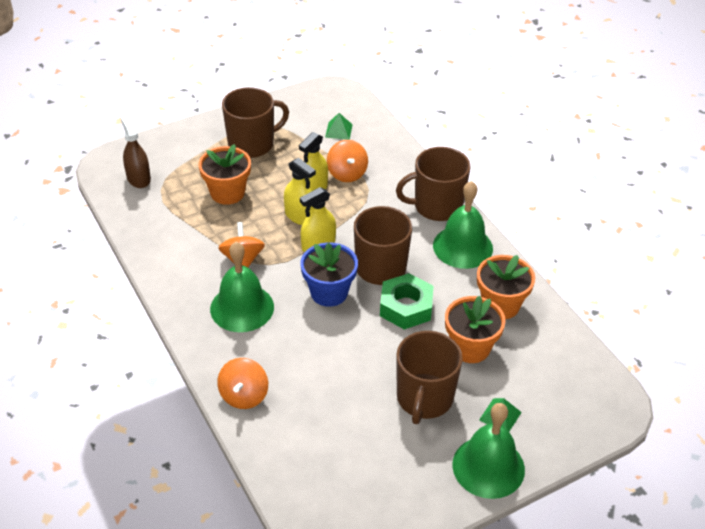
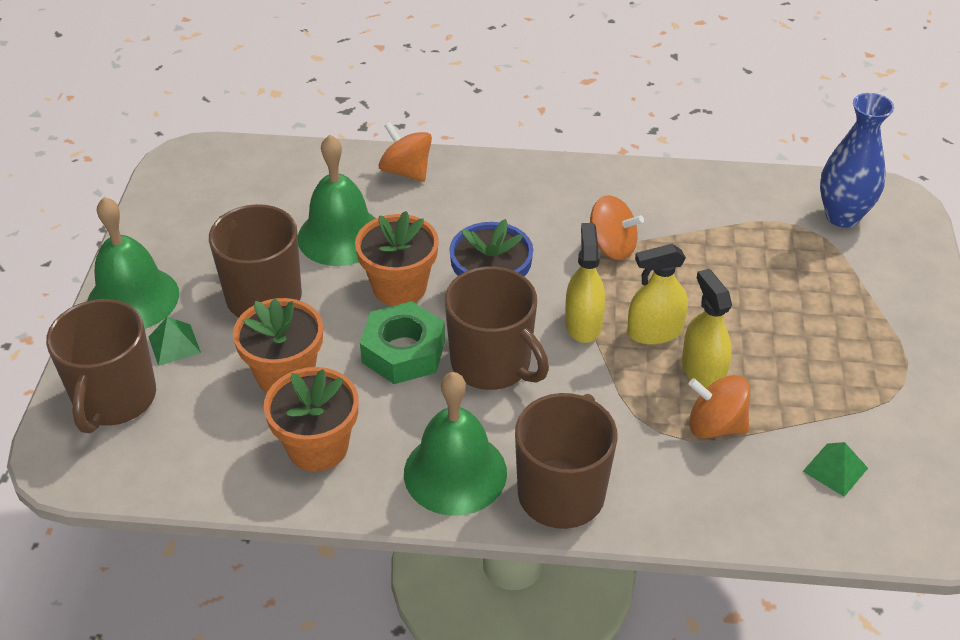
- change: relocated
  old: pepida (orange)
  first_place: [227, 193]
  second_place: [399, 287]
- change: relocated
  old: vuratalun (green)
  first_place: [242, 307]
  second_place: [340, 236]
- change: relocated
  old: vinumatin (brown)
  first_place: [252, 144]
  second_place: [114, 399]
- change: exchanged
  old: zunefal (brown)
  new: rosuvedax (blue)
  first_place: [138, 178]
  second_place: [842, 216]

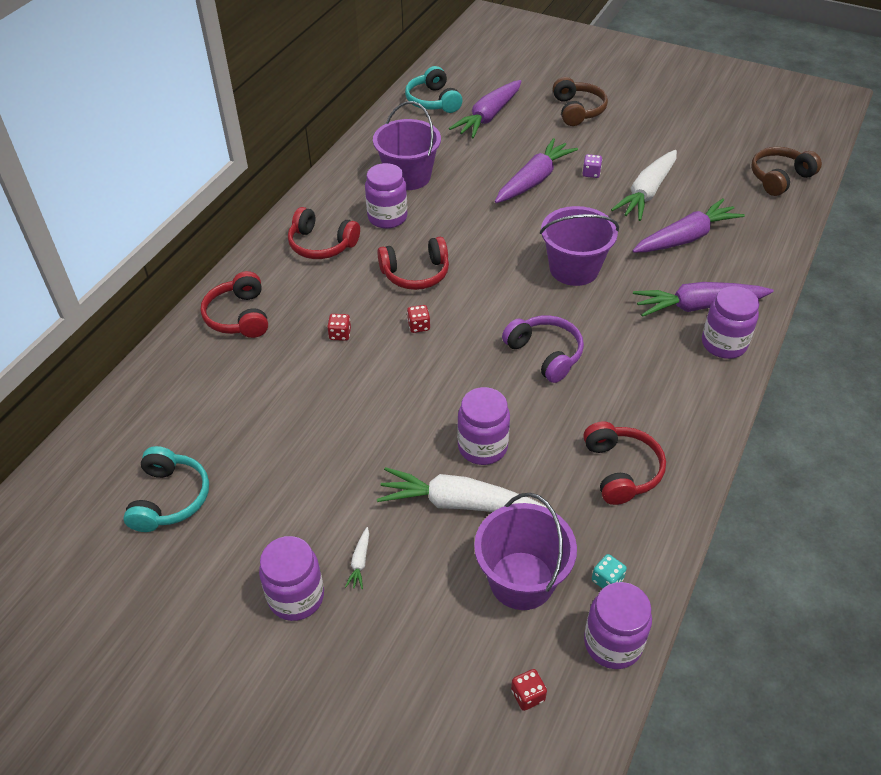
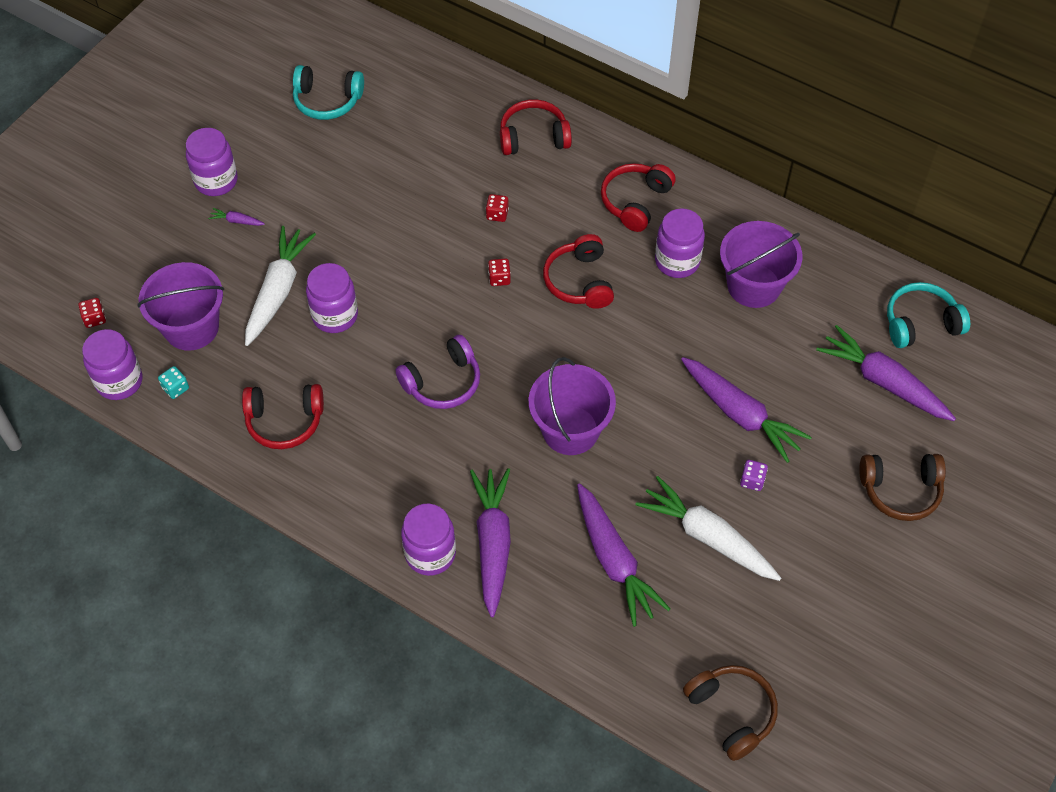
- change: colour
  old: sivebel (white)
  new: sivebel (purple)
  first_place: [360, 562]
  second_place: [236, 221]

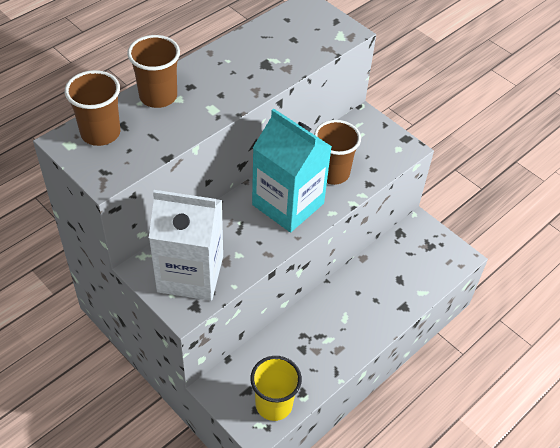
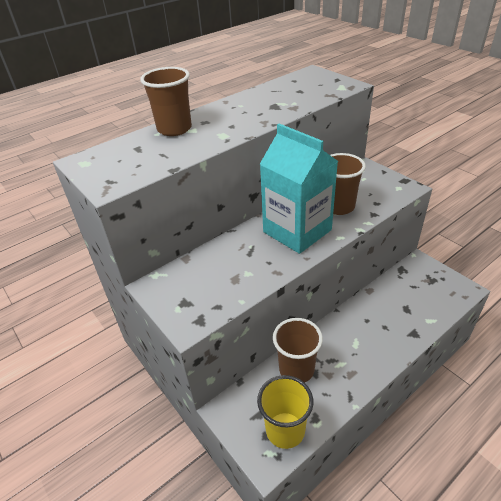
- change: missing
  old: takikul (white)
  first_place: [190, 274]
- change: relocated
  old: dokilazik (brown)
  first_place: [100, 133]
  second_place: [296, 369]

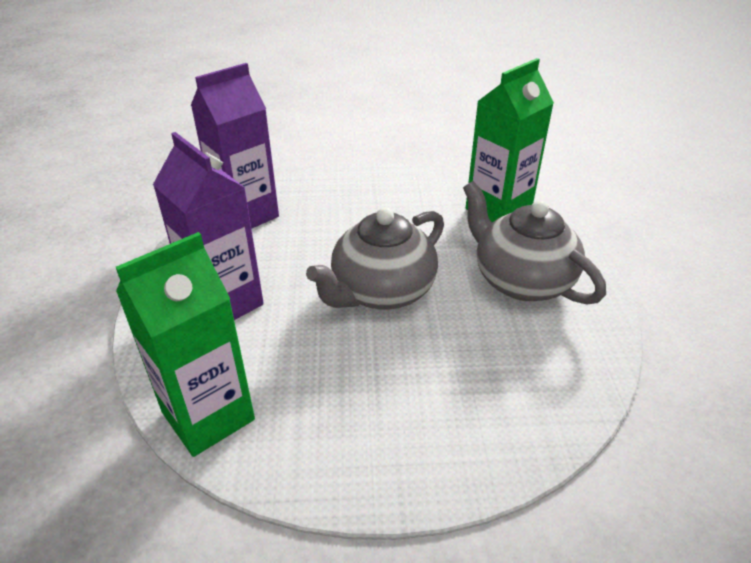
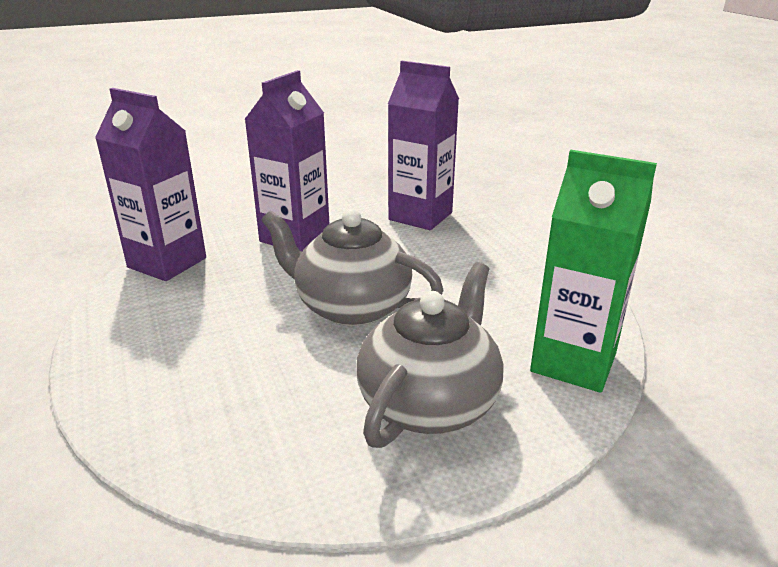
- change: colour
  old: takikul (green)
  new: takikul (purple)
  first_place: [208, 416]
  second_place: [167, 263]

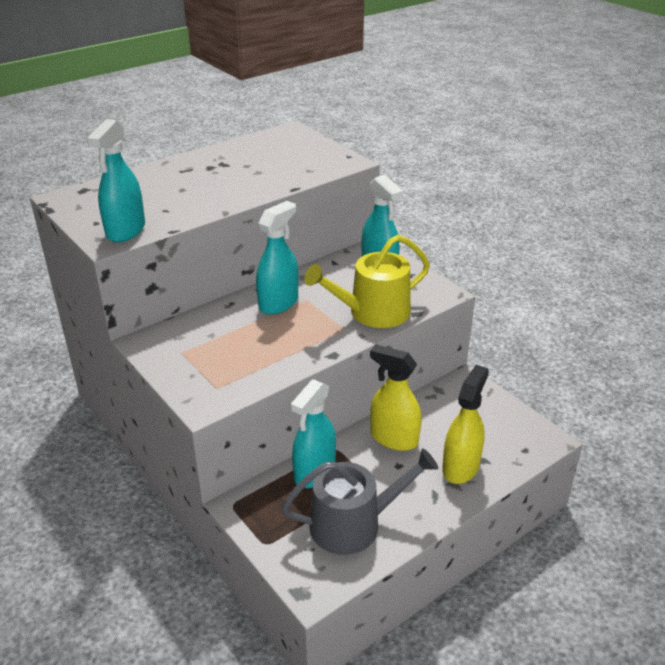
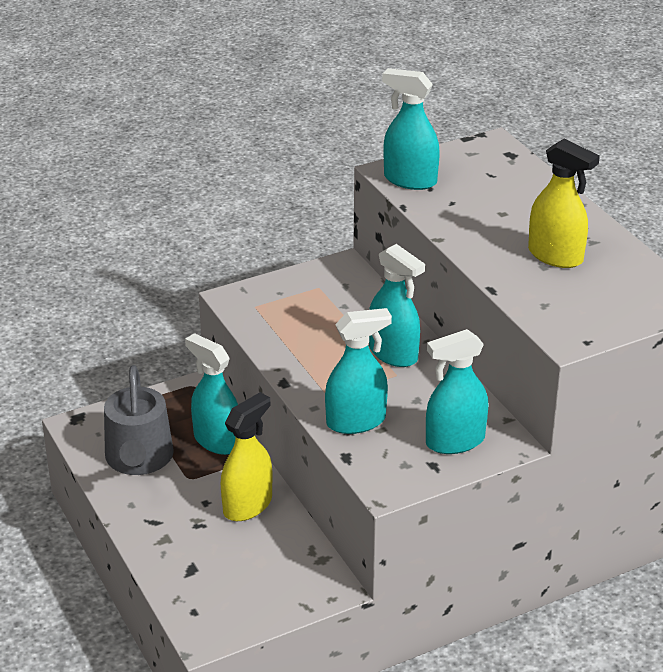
- change: relocated
  old: zunefal (yellow)
  first_place: [461, 467]
  second_place: [555, 256]
- change: exchanged
  old: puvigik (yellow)
  new: zunefal (turquoise)
  first_place: [372, 312]
  second_place: [356, 421]

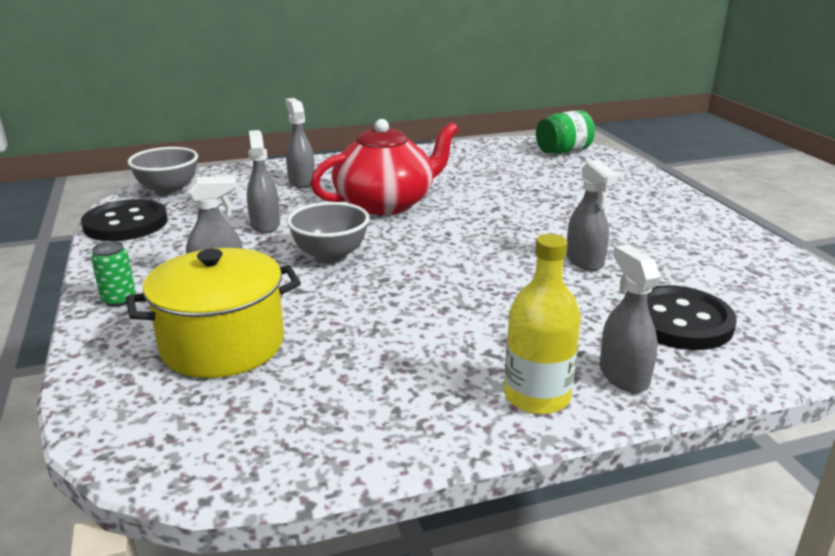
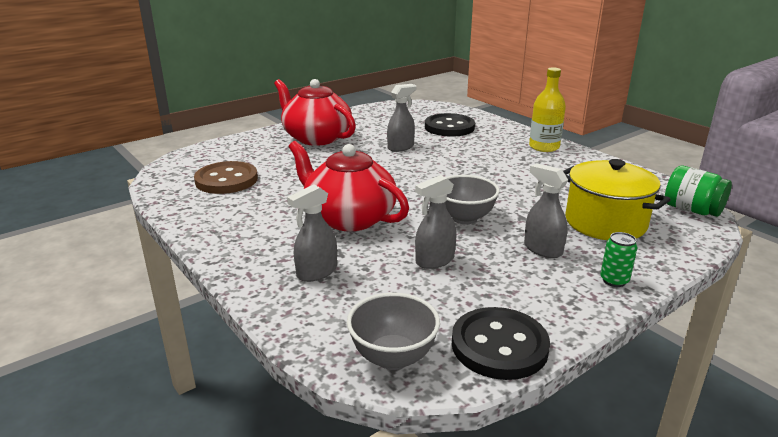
- change: missing
  old: zunefal (grey)
  first_place: [623, 375]
- change: appeared
  new: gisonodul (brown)
  second_place: [226, 180]
- change: appeared
  new: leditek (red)
  second_place: [316, 138]
- change: relocated
  old: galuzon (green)
  first_place: [563, 151]
  second_place: [692, 210]

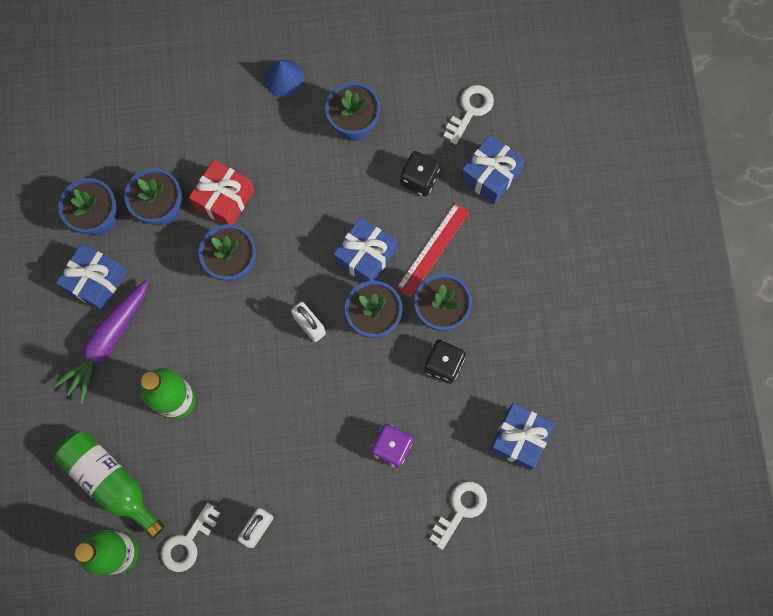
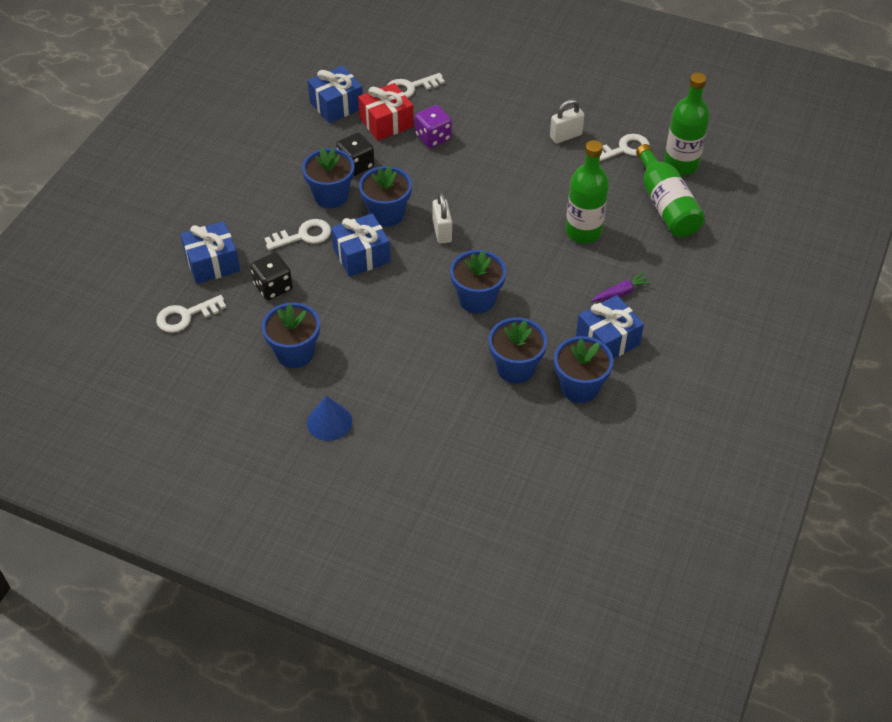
- change: relocated
  old: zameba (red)
  first_place: [224, 199]
  second_place: [386, 122]
- change: exchanged
  old: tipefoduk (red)
  new: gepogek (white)
  first_place: [433, 249]
  second_place: [303, 236]
- change: size
  old: sivebel (purple)
  first_place: [107, 342]
  second_place: [621, 293]
  factor: 0.5

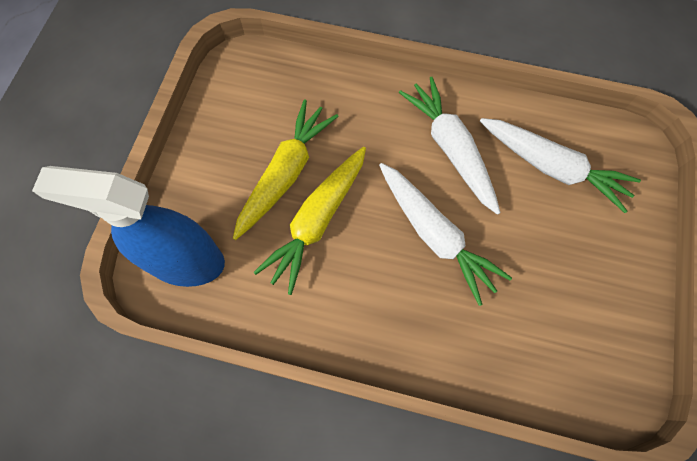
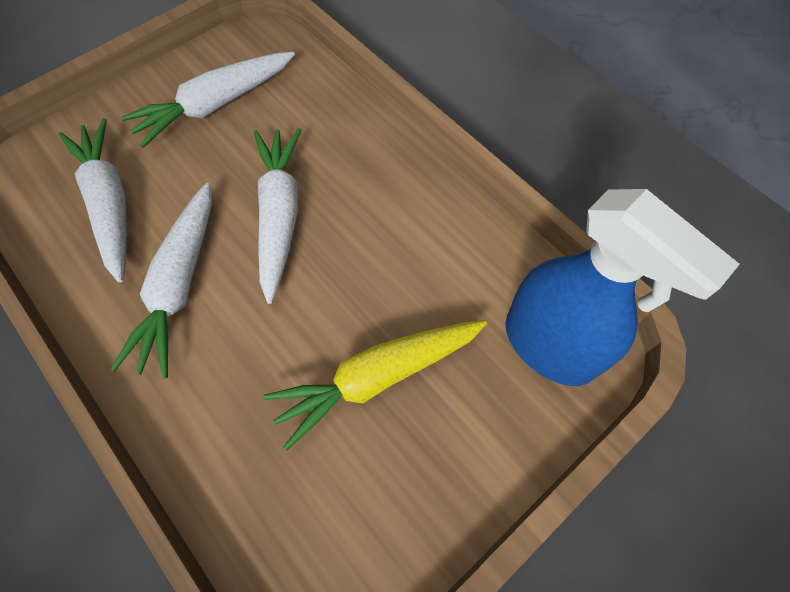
- change: missing
  old: sivebel (yellow)
  first_place: [317, 221]
- change: appeared
  new: sivebel (white)
  second_place: [215, 105]

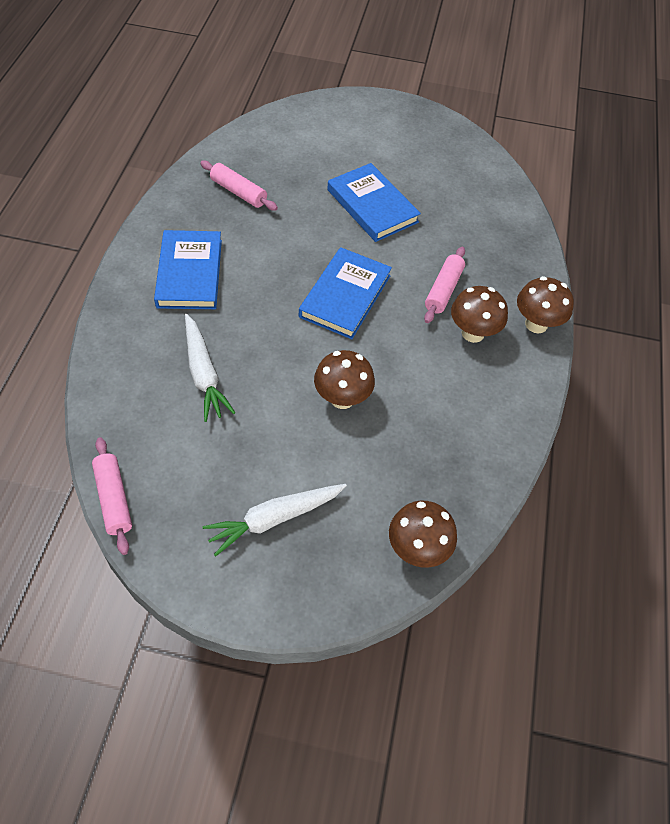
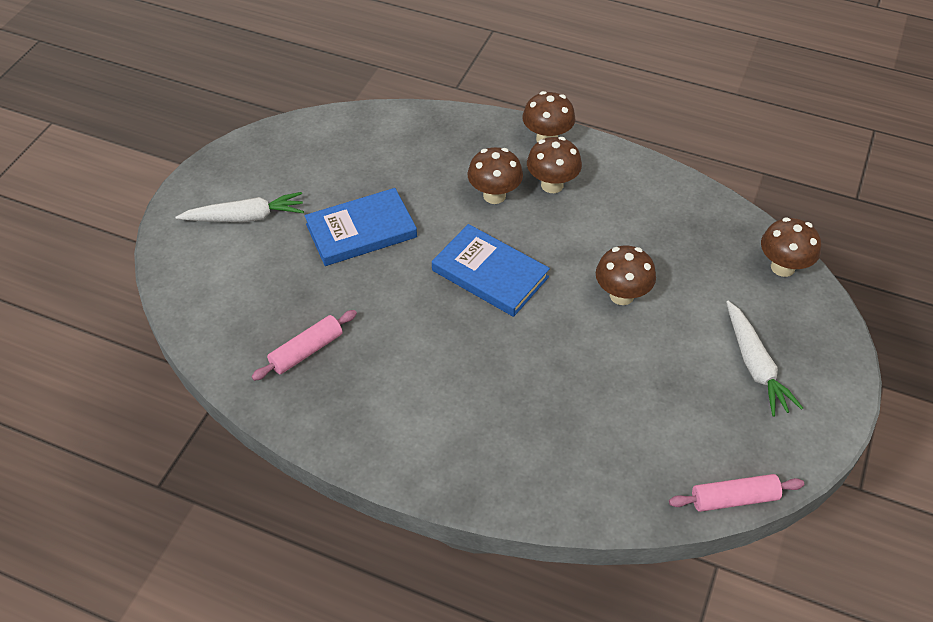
- change: missing
  old: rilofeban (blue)
  first_place: [189, 273]
- change: relocated
  old: sivebel (white)
  first_place: [203, 373]
  second_place: [245, 217]
- change: exchanged
  old: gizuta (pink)
  new: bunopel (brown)
  first_place: [443, 290]
  second_place: [494, 195]

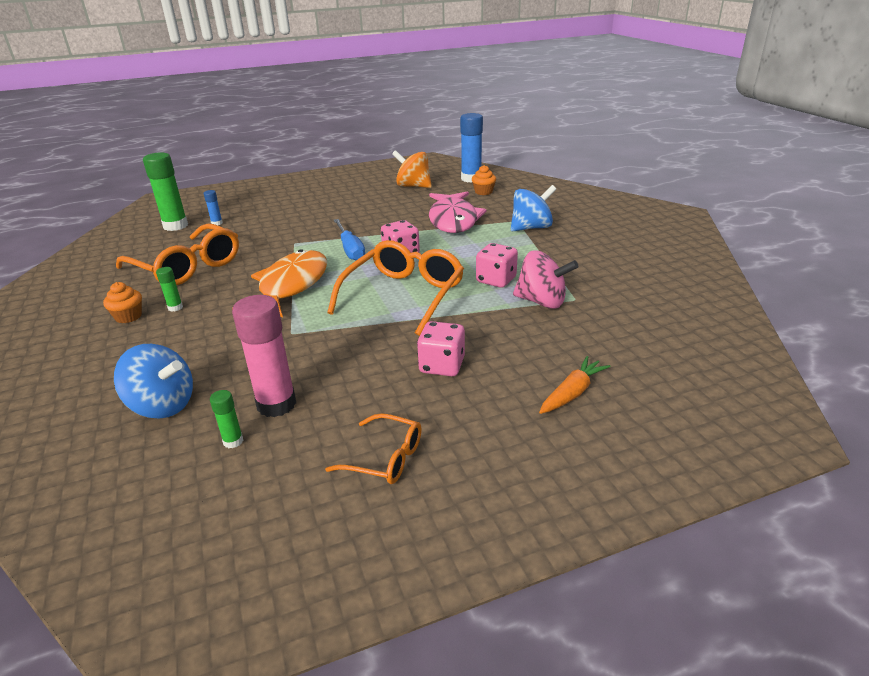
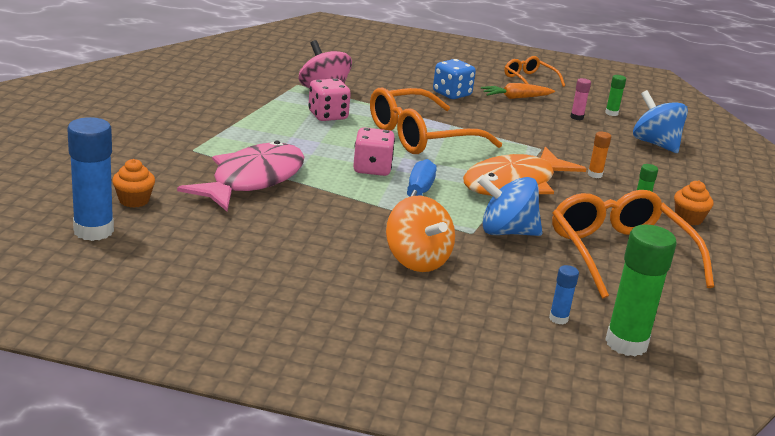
- change: appeared
  new: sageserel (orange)
  second_place: [595, 174]
- change: relocated
  old: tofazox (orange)
  first_place: [413, 186]
  second_place: [416, 260]
- change: relocated
  old: tofazox (blue)
  first_place: [531, 228]
  second_place: [506, 232]
- change: relocated
  old: sivebel (orange)
  first_place: [572, 393]
  second_place: [516, 98]
- change: colour
  old: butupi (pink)
  new: butupi (blue)
  first_place: [442, 366]
  second_place: [452, 94]
- change: size
  old: sageserel (pink)
  first_place: [276, 404]
  second_place: [577, 117]
  factor: 0.47

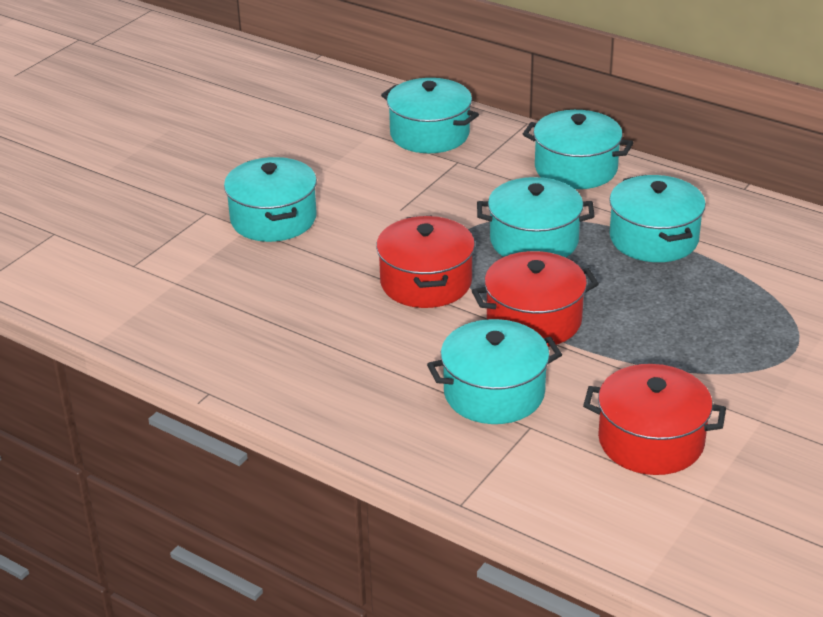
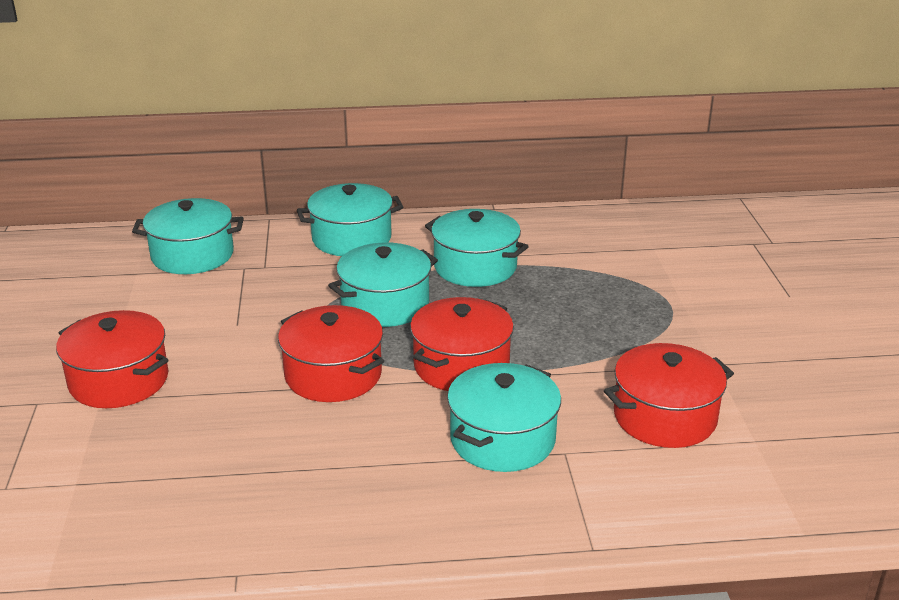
- change: colour
  old: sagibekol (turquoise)
  new: sagibekol (red)
  first_place: [273, 219]
  second_place: [119, 380]

